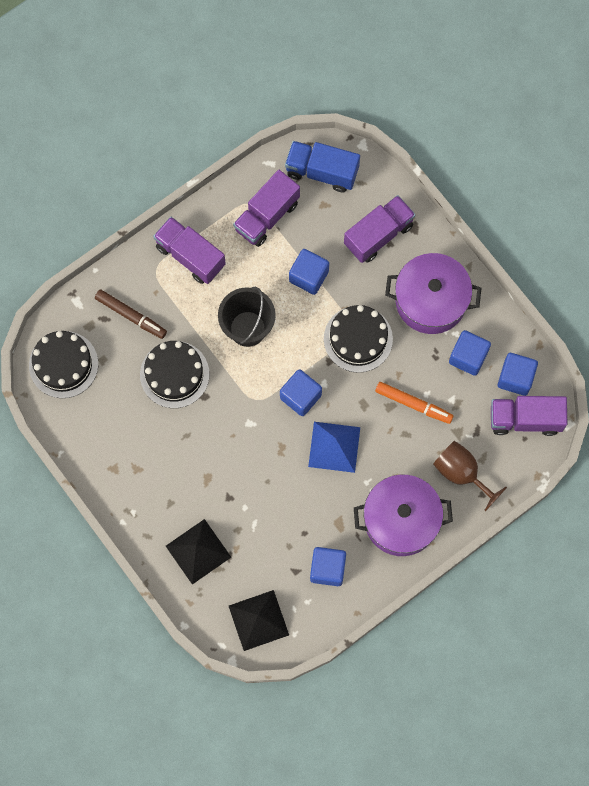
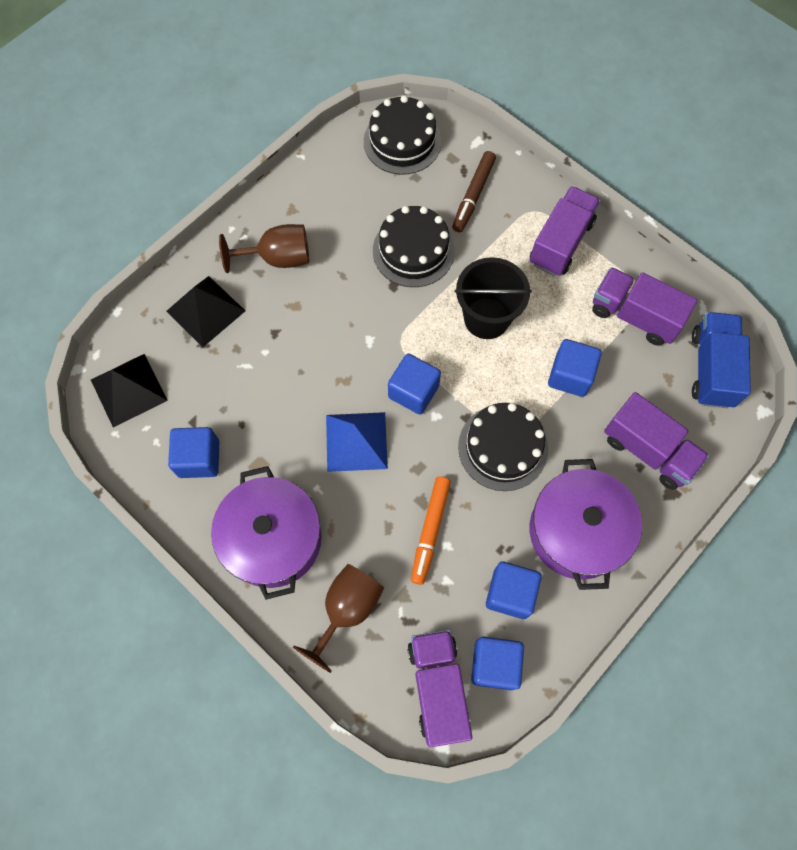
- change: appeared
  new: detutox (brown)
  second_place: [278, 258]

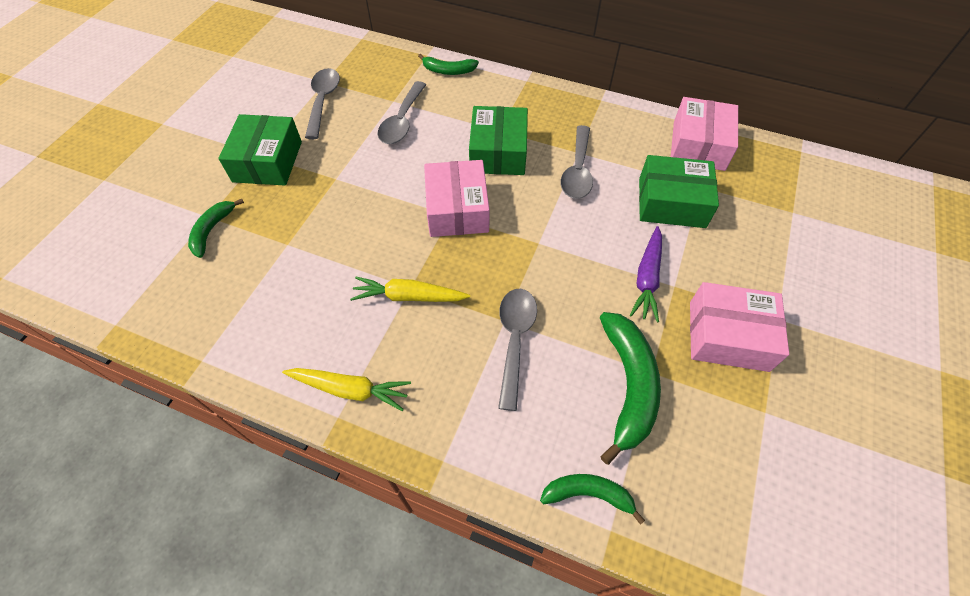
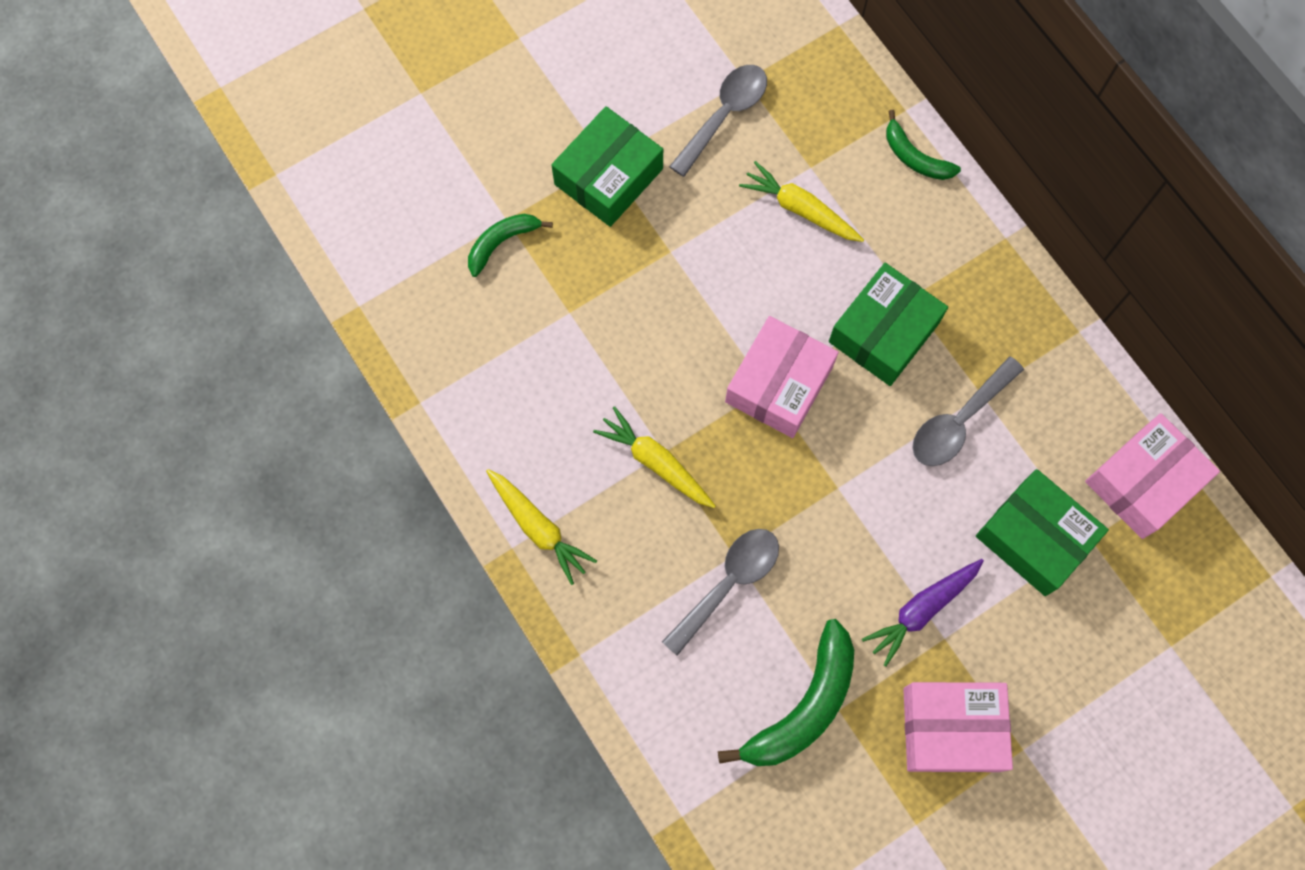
- change: missing
  old: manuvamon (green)
  first_place: [588, 494]
- change: exchanged
  old: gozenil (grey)
  new: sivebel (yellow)
  first_place: [402, 121]
  second_place: [800, 209]
- change: spun
  old: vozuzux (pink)
  first_place: [728, 335]
  second_place: [951, 729]
  degrees: -45

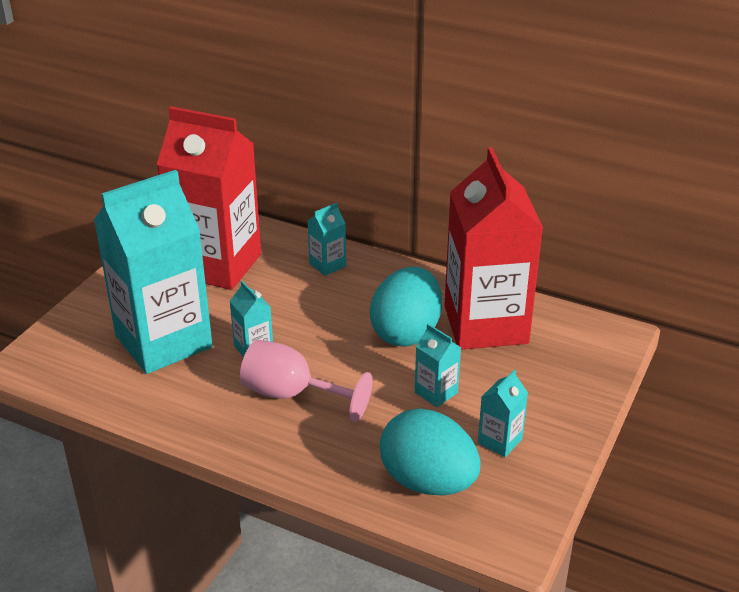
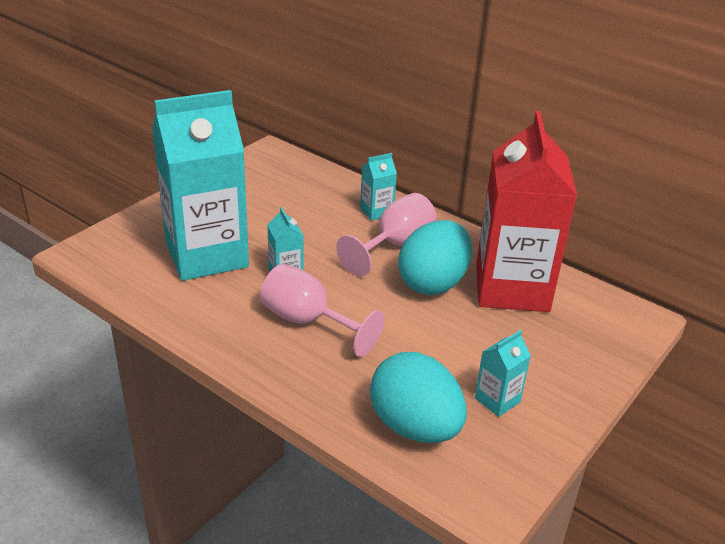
- change: missing
  old: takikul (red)
  first_place: [217, 265]
- change: missing
  old: takikul (turquoise)
  first_place: [436, 392]
- change: appeared
  new: detutox (pink)
  second_place: [395, 245]

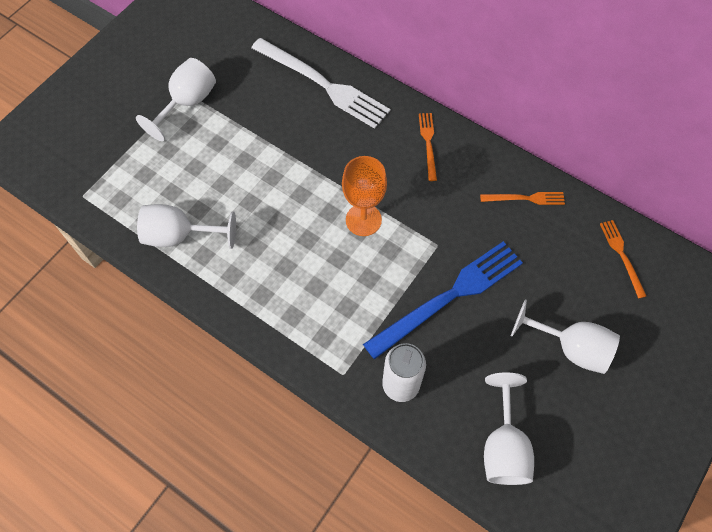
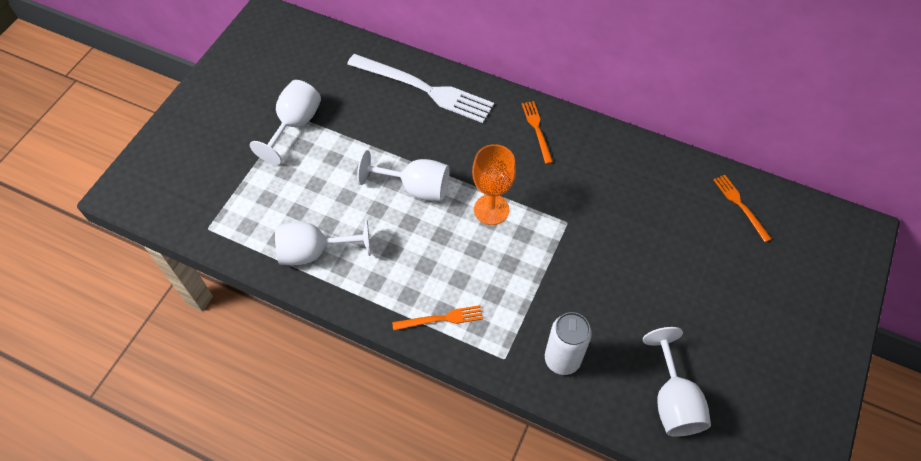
- change: missing
  old: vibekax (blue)
  first_place: [449, 297]
- change: relocated
  old: vibekax (orange)
  first_place: [525, 198]
  second_place: [441, 319]
- change: relocated
  old: detutox (white)
  first_place: [570, 347]
  second_place: [415, 188]

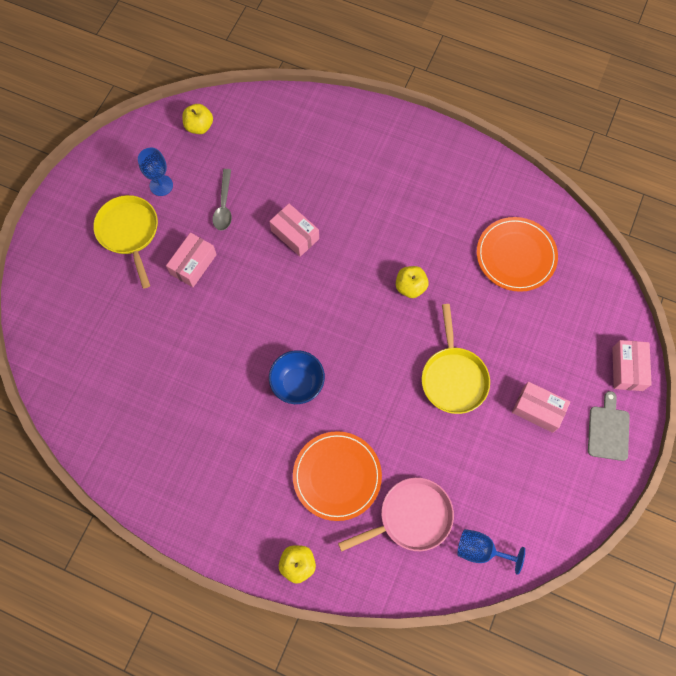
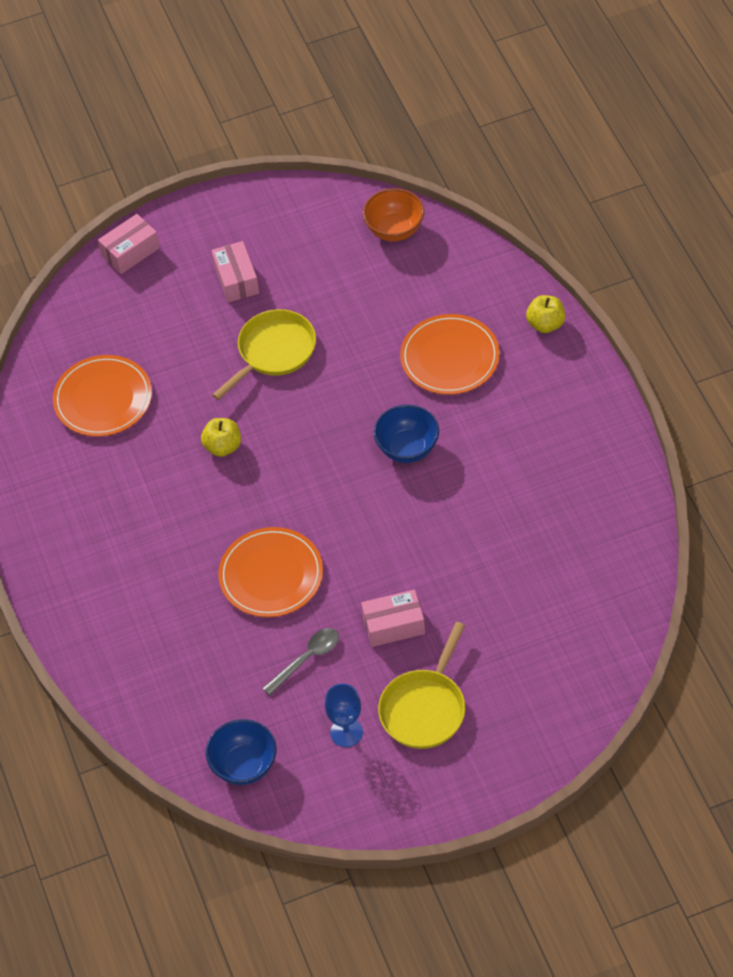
- change: missing
  old: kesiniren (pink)
  first_place: [410, 517]
- change: missing
  old: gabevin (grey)
  first_place: [608, 430]
- change: exchanged
  old: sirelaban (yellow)
  new: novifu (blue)
  first_place: [199, 126]
  second_place: [244, 765]
- change: exchanged
  old: vozuzux (pink)
  new: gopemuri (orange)
  first_place: [295, 235]
  second_place: [271, 575]
- change: exchanged
  old: detutox (blue)
  new: novifu (orange)
  first_place: [480, 550]
  second_place: [394, 230]

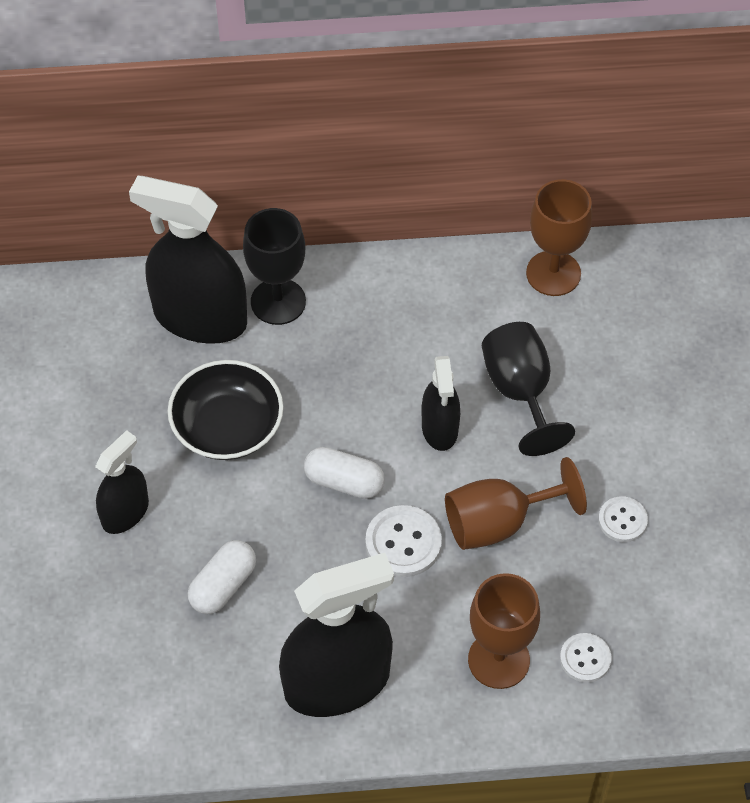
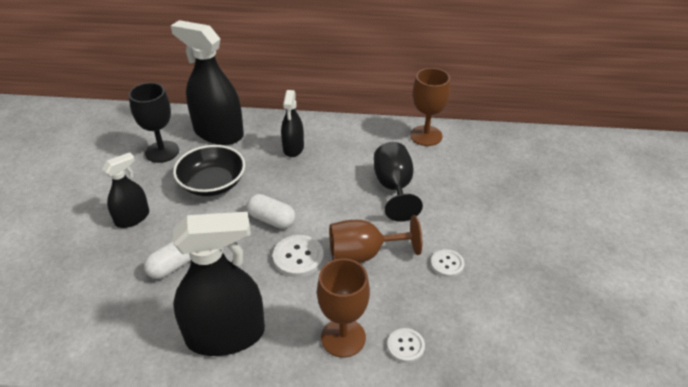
- change: relocated
  old: detutox (black)
  first_place: [278, 301]
  second_place: [162, 152]
- change: relocated
  old: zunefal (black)
  first_place: [440, 428]
  second_place: [293, 148]

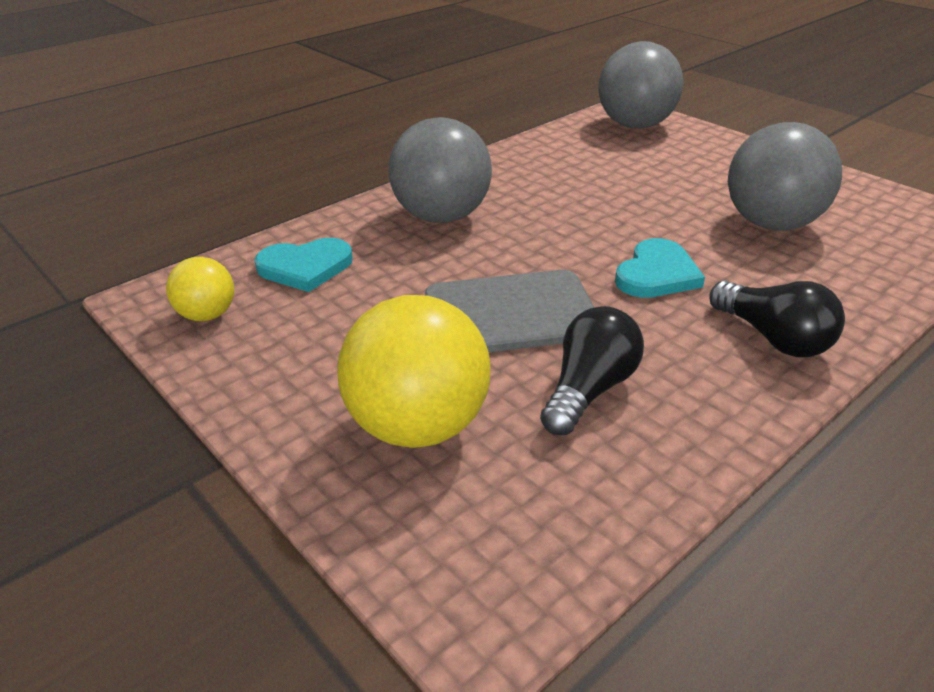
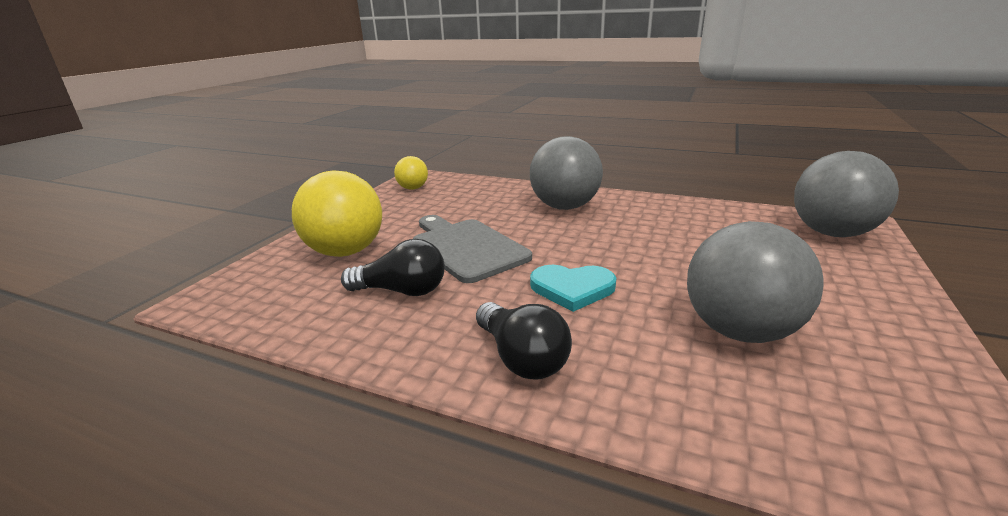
- change: missing
  old: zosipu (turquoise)
  first_place: [305, 267]
- change: spun
  old: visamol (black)
  first_place: [773, 338]
  second_place: [521, 358]
  degrees: -60

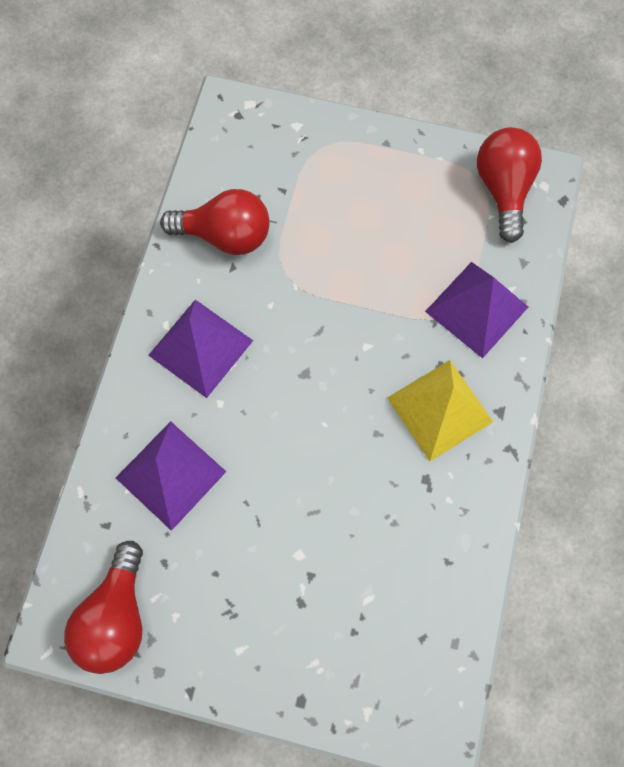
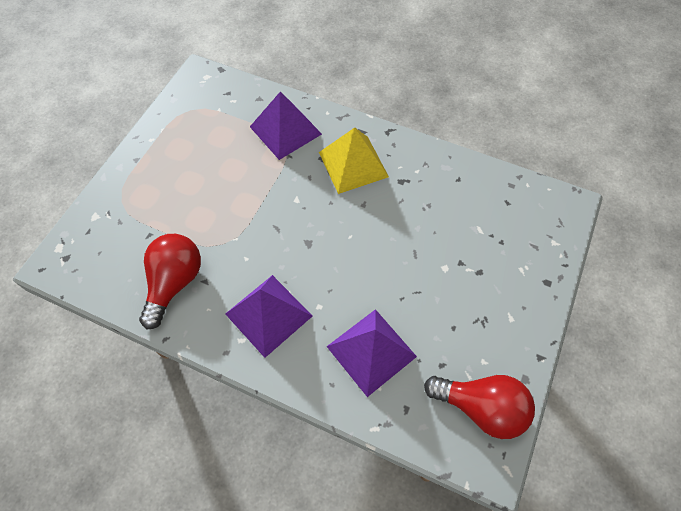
- change: missing
  old: visamol (red)
  first_place: [503, 190]

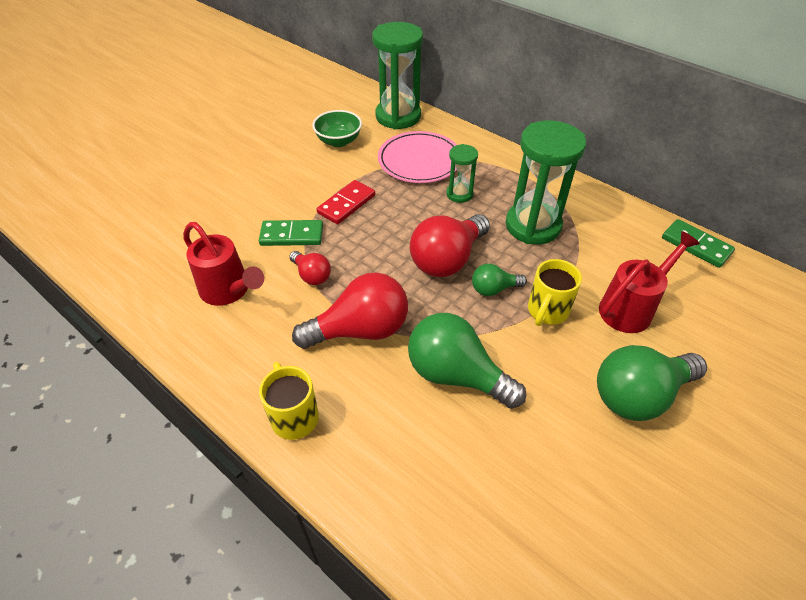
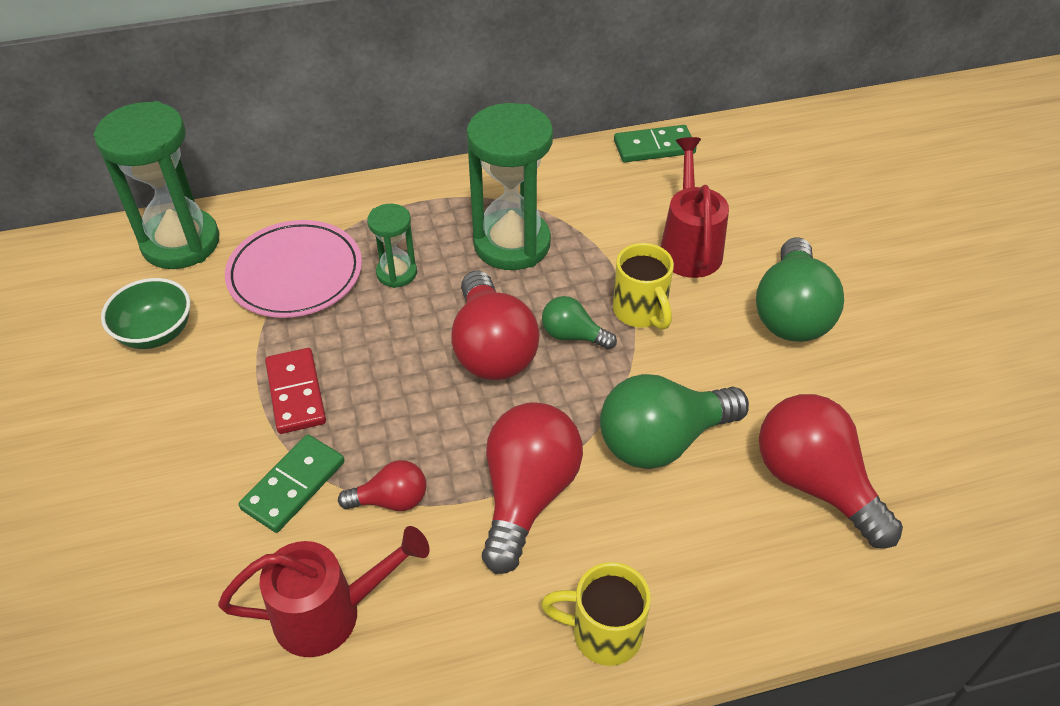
- change: appeared
  new: visamol (red)
  second_place: [814, 483]
- change: spun
  old: visamol (green)
  first_place: [494, 289]
  second_place: [573, 335]
  degrees: 90

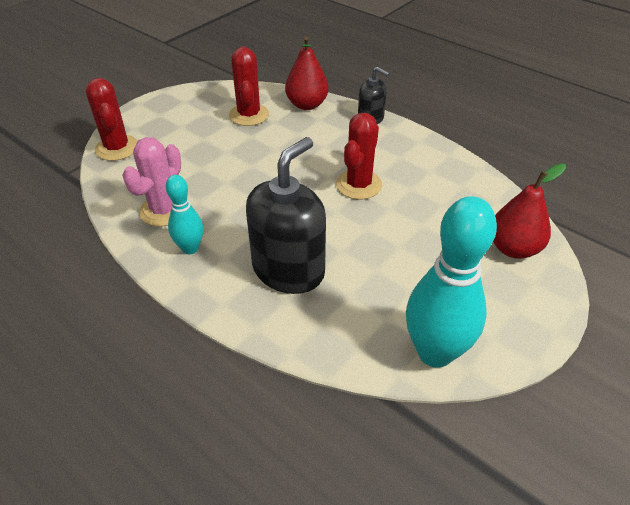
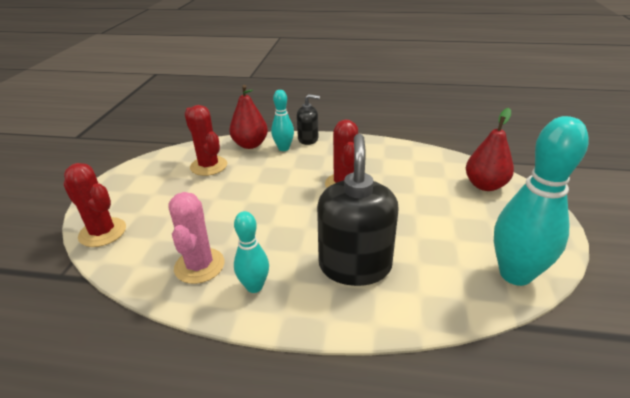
- change: appeared
  new: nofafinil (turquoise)
  second_place: [283, 148]

